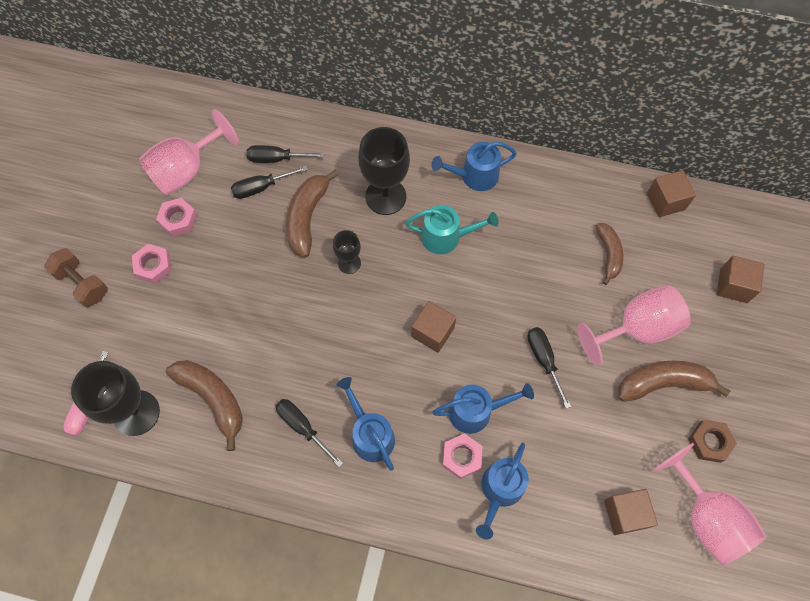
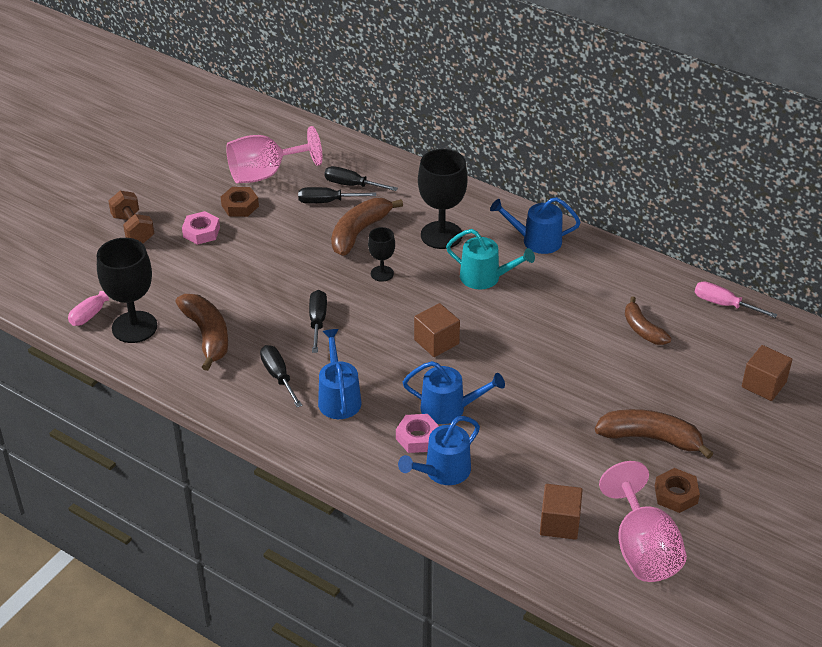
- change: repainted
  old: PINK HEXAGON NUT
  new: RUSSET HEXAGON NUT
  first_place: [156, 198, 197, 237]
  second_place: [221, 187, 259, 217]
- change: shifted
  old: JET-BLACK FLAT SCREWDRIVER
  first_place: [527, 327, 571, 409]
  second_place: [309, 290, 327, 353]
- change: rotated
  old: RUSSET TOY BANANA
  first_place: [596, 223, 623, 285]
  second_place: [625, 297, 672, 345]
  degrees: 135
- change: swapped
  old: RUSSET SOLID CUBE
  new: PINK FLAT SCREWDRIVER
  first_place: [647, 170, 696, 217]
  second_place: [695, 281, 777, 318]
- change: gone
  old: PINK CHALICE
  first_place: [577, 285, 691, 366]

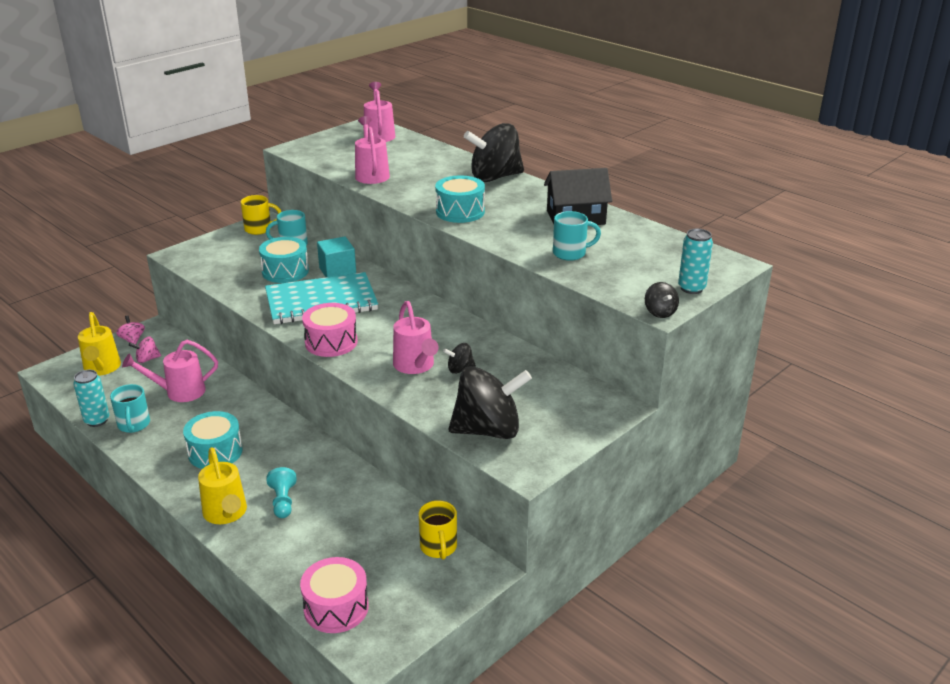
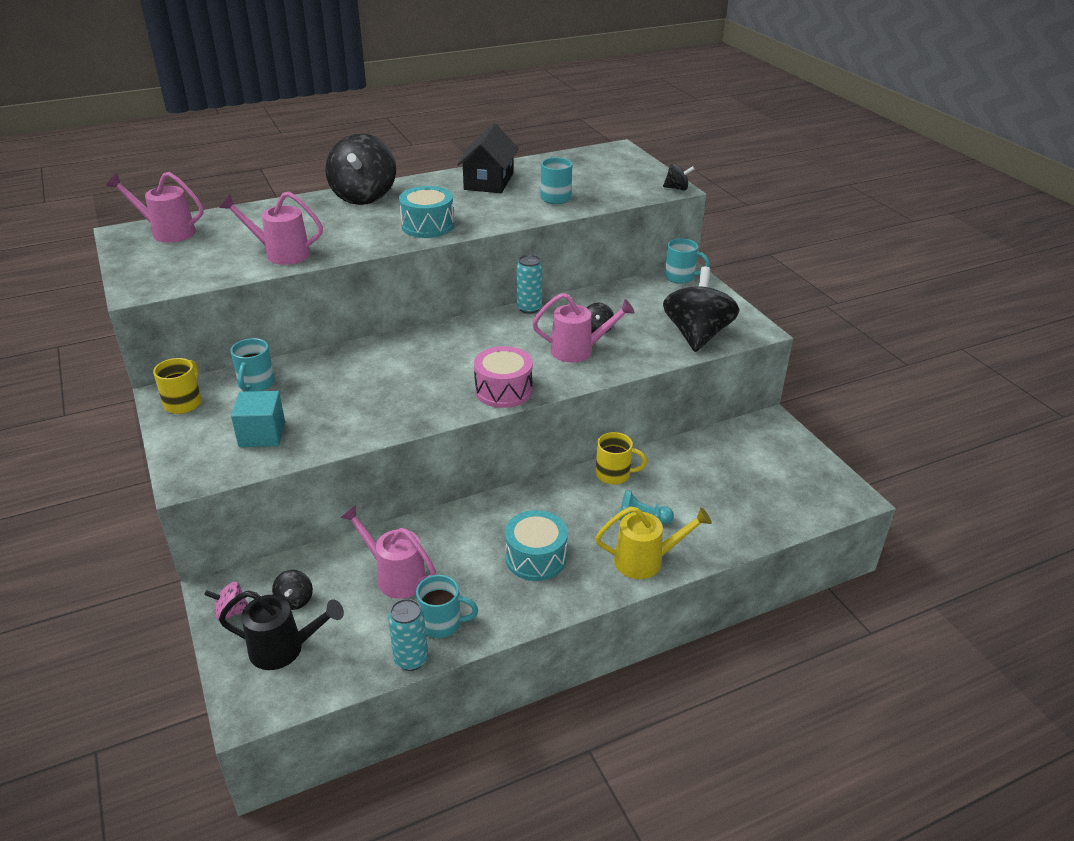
- change: repainted
  old: BRIGHT YELLOW WATERING CAN
  new: JET-BLACK WATERING CAN
  first_place: [78, 312, 121, 376]
  second_place: [219, 591, 344, 670]
- change: shifted
  old: AQUA SOLID CUBE
  first_place: [317, 236, 356, 277]
  second_place: [231, 391, 285, 447]
- change: repainted
  old: PINK WHIRLIGIG
  new: JET-BLACK WHIRLIGIG
  first_place: [129, 336, 161, 363]
  second_place: [272, 570, 313, 610]
- change: rotated
  old: PINK WATERING CAN
  first_place: [122, 340, 218, 402]
  second_place: [340, 505, 436, 599]
  degrees: 120
- change: shifted
  old: AQUA CAN
  first_place: [678, 229, 713, 294]
  second_place: [517, 255, 543, 314]
- change: shifted
  old: BRIGHT YELLOW MUG
  first_place: [419, 500, 457, 560]
  second_place: [596, 432, 647, 485]
- change: new
  new: AQUA MUG
  second_place: [665, 238, 710, 284]
- change: gone
  old: AQUA TOY DRUM
  first_place: [259, 237, 309, 283]
- change: gone
  old: AQUA EXERCISE BOOK
  first_place: [265, 272, 378, 324]
- change: gone
  old: PINK TOY DRUM
  first_place: [300, 557, 369, 633]

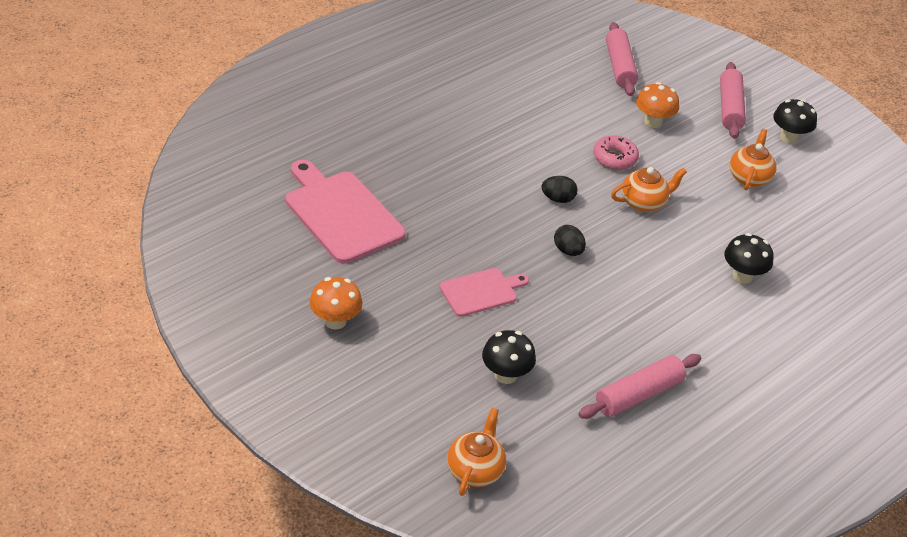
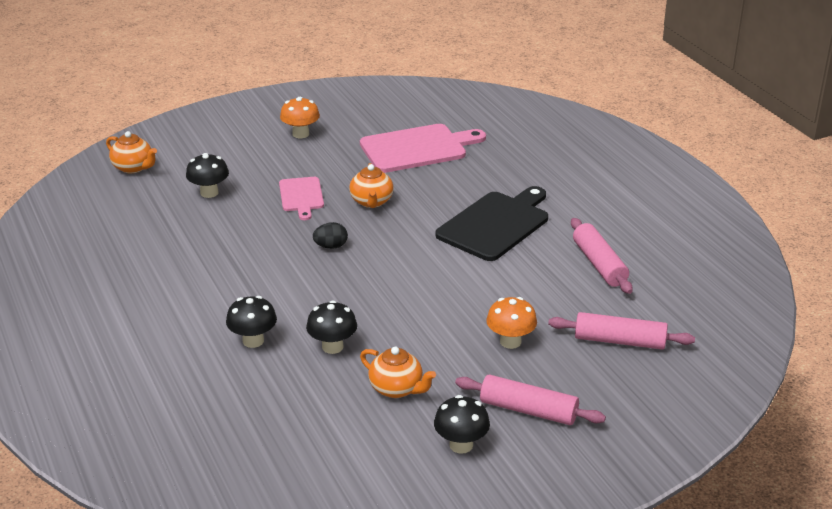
- change: new
  new: JET-BLACK FUNGUS
  second_place: [306, 300, 357, 354]
- change: shifted
  old: ORANGE TEA POT
  first_place: [611, 167, 687, 212]
  second_place: [349, 163, 394, 208]
- change: new
  new: JET-BLACK BREAD BOARD
  second_place: [435, 186, 548, 261]
- change: shifted
  old: PINK PASTRY ROLLER
  first_place: [578, 354, 701, 419]
  second_place: [571, 218, 633, 294]
- change: gone
  old: JET-BLACK EGG SHAPE
  first_place: [541, 176, 577, 203]
- change: gone
  old: PINK DONUT
  first_place: [593, 135, 639, 170]

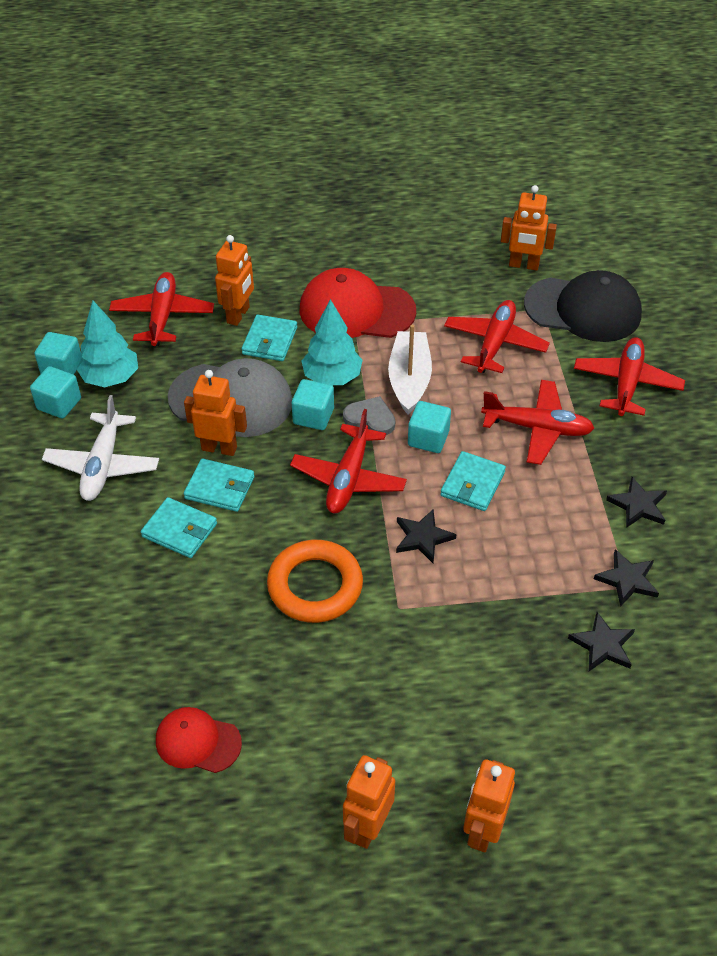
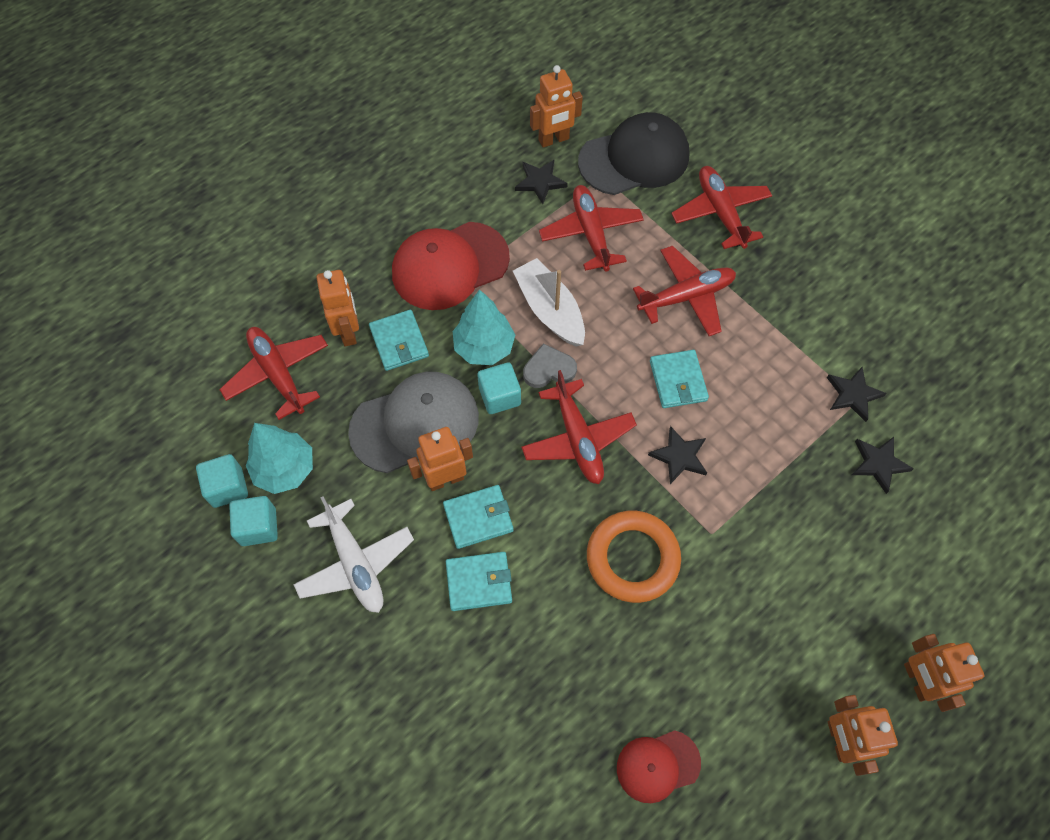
- change: shifted
  old: JET-BLACK STAR
  first_place: [606, 477, 667, 528]
  second_place: [515, 160, 568, 204]
- change: gone
  old: AQUA SOLID CUBE
  first_place: [408, 401, 451, 453]

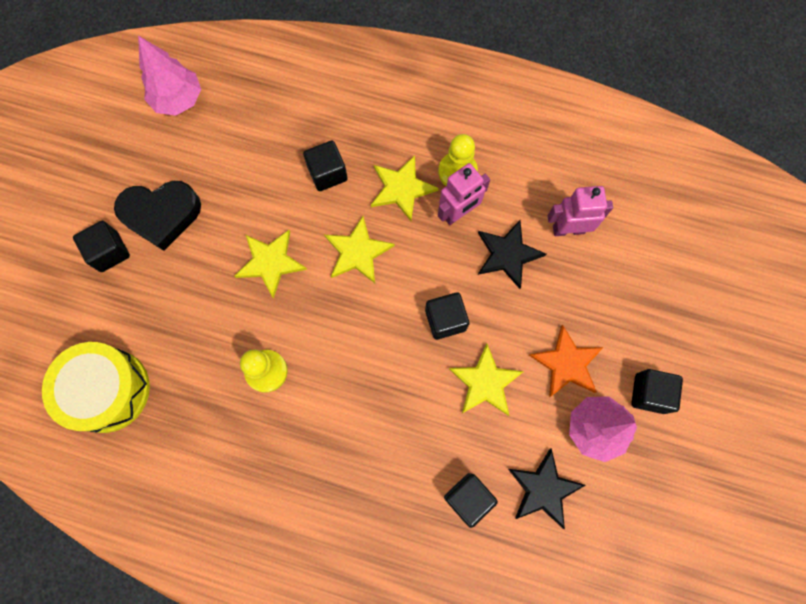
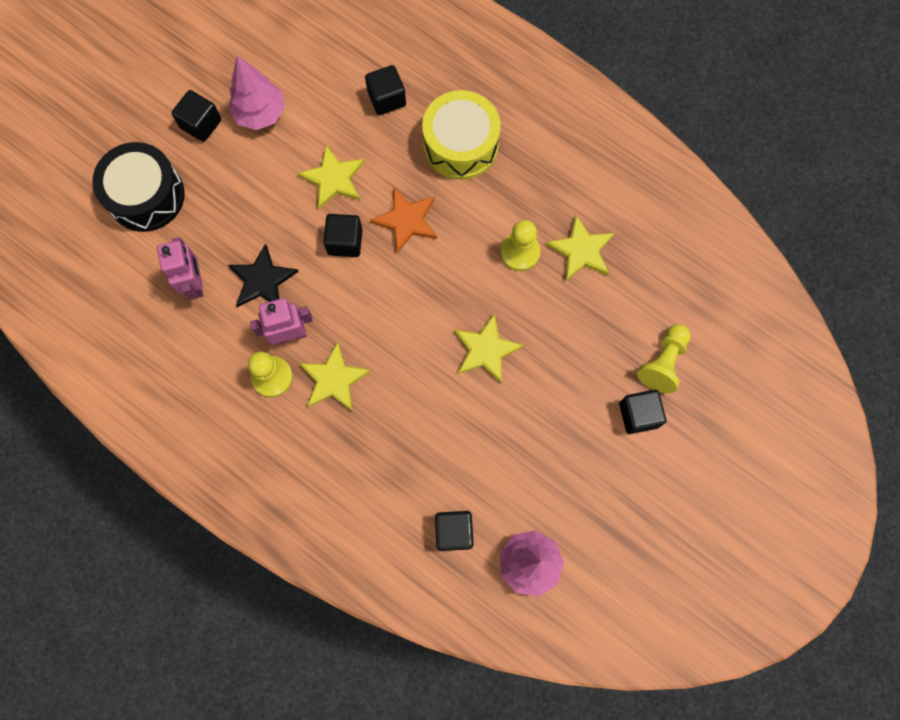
- change: new
  new: JET-BLACK TOY DRUM
  second_place: [92, 142, 185, 232]
- change: rotated
  old: PINK ROBOT
  first_place: [548, 186, 613, 236]
  second_place: [157, 237, 203, 300]
  degrees: -120
- change: shifted
  old: ORANGE STAR
  first_place: [529, 325, 603, 397]
  second_place: [370, 187, 437, 253]
- change: shifted
  old: BRIGHT YELLOW TOY DRUM
  first_place: [42, 342, 150, 433]
  second_place: [422, 90, 501, 180]
- change: shifted
  old: JET-BLACK SOLID CUBE
  first_place: [303, 141, 348, 191]
  second_place: [435, 511, 474, 551]
- change: shifted
  old: BRIGHT YELLOW STAR
  first_place: [324, 216, 395, 283]
  second_place: [545, 215, 614, 281]
- change: new
  new: BRIGHT YELLOW GAME PAWN
  second_place: [637, 324, 691, 393]
- change: gone
  old: JET-BLACK HEART SHAPE
  first_place: [114, 181, 201, 251]
- change: gone
  old: JET-BLACK STAR
  first_place: [508, 448, 585, 529]

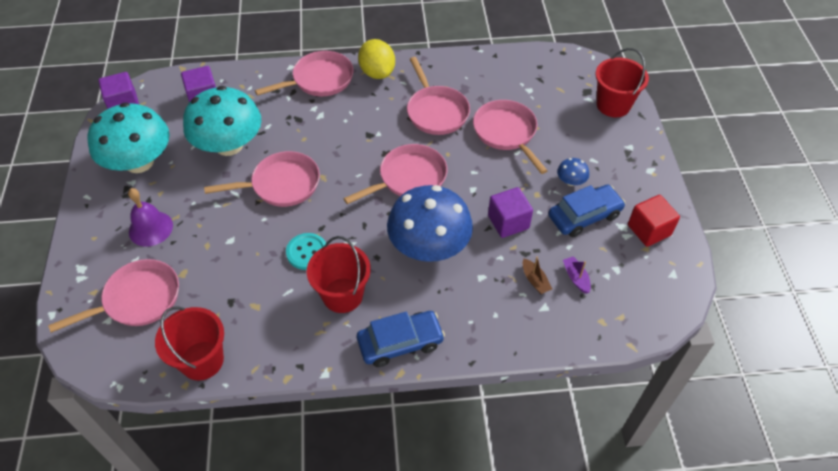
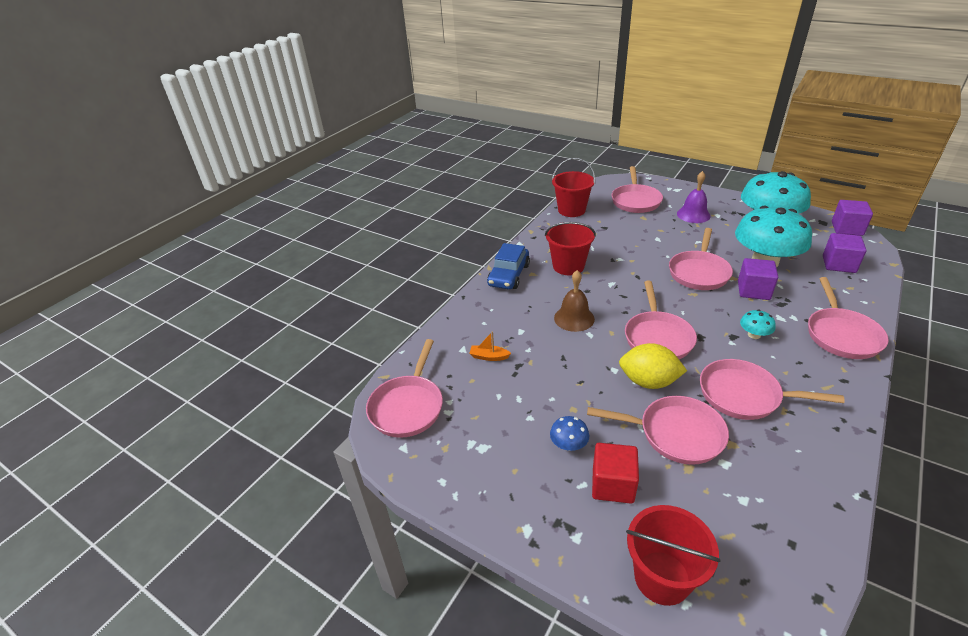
- change: new
  new: PINK FRYING PAN
  second_place: [366, 339, 443, 438]
- change: repainted
  old: RUSSET SAILBOAT
  new: ORANGE SAILBOAT
  first_place: [523, 256, 552, 294]
  second_place: [469, 331, 511, 361]
- change: swapped
  old: ROYAL BLUE FUNGUS
  new: RUSSET HAND BELL
  first_place: [387, 185, 473, 262]
  second_place: [554, 270, 595, 332]
- change: shifted
  old: SCARLET SOLID CUBE
  first_place: [628, 195, 680, 247]
  second_place: [592, 443, 639, 504]
- change: shifted
  old: BRIGHT YELLOW TOY LEMON
  first_place: [358, 39, 395, 79]
  second_place: [619, 343, 687, 389]
- change: shifted
  old: ROYAL PURPLE SOLID CUBE
  first_place: [488, 187, 533, 238]
  second_place: [738, 258, 778, 300]
- change: new
  new: AQUA FUNGUS
  second_place: [740, 310, 776, 339]
- change: gone
  old: AQUA BUTTON
  first_place: [286, 233, 326, 270]
- change: gone
  old: ROYAL BLUE TOY CAR
  first_place: [548, 184, 625, 237]
- change: gone
  old: ROYAL PURPLE SAILBOAT
  first_place: [563, 256, 591, 294]

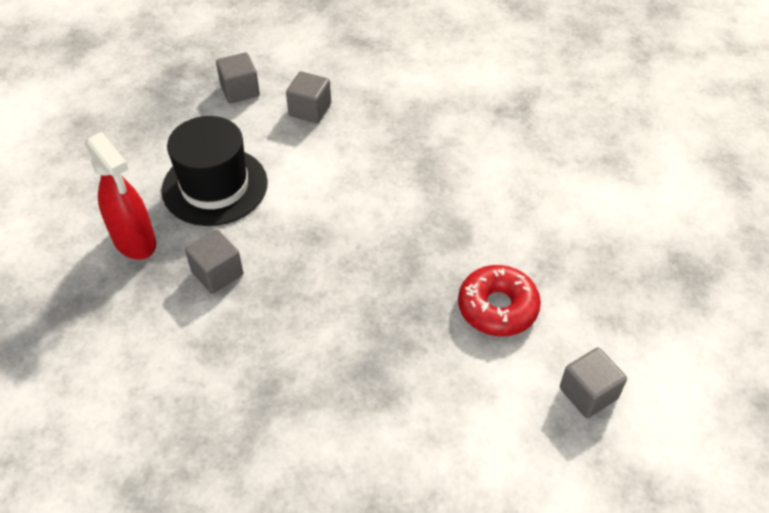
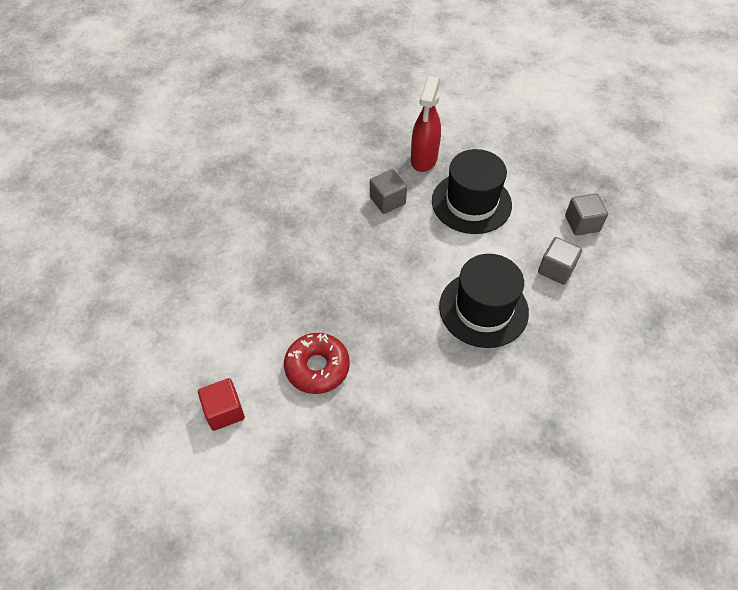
- change: repainted
  old: GREY SOLID CUBE
  new: SCARLET SOLID CUBE
  first_place: [560, 347, 627, 418]
  second_place: [198, 378, 245, 431]
- change: rotated
  old: SCARLET SPRAY CLEANER
  first_place: [85, 132, 156, 260]
  second_place: [411, 76, 441, 172]
  degrees: -45
- change: new
  new: JET-BLACK TOP HAT
  second_place: [439, 254, 529, 348]

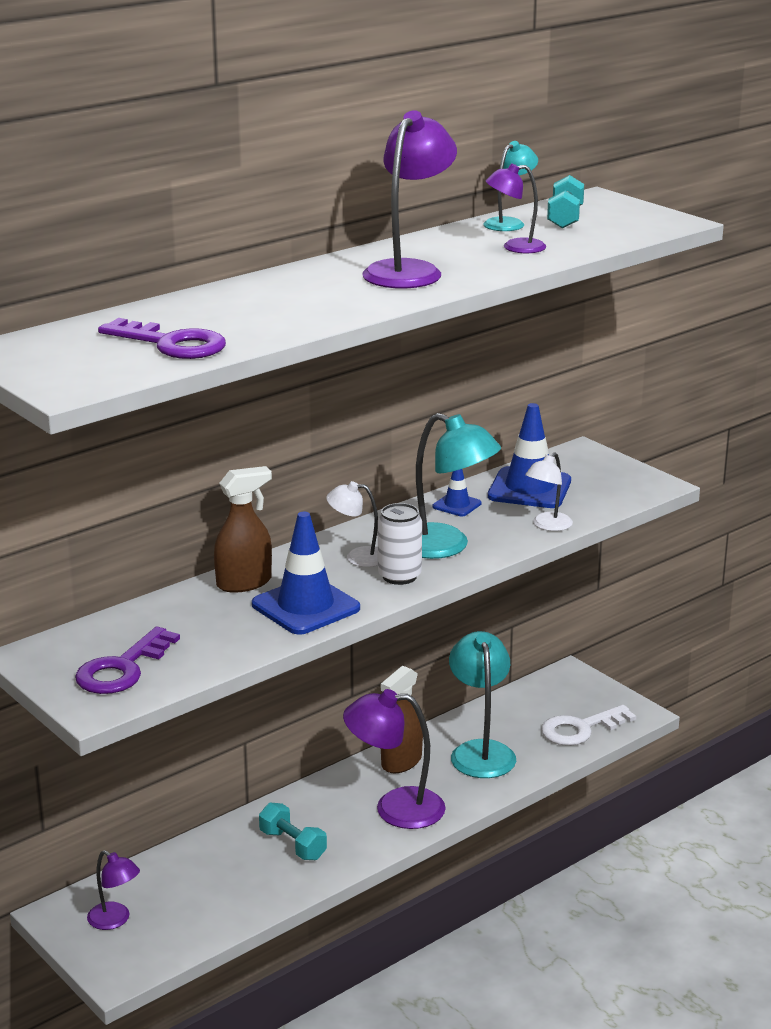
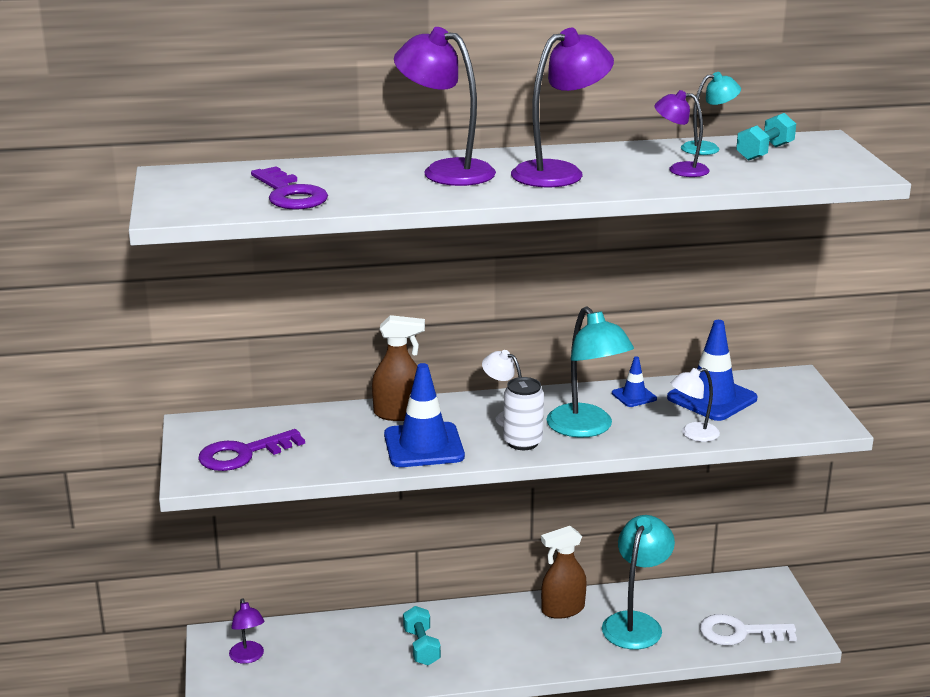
- change: shifted
  old: ROYAL PURPLE LAMP
  first_place: [343, 689, 446, 829]
  second_place: [394, 27, 496, 186]

